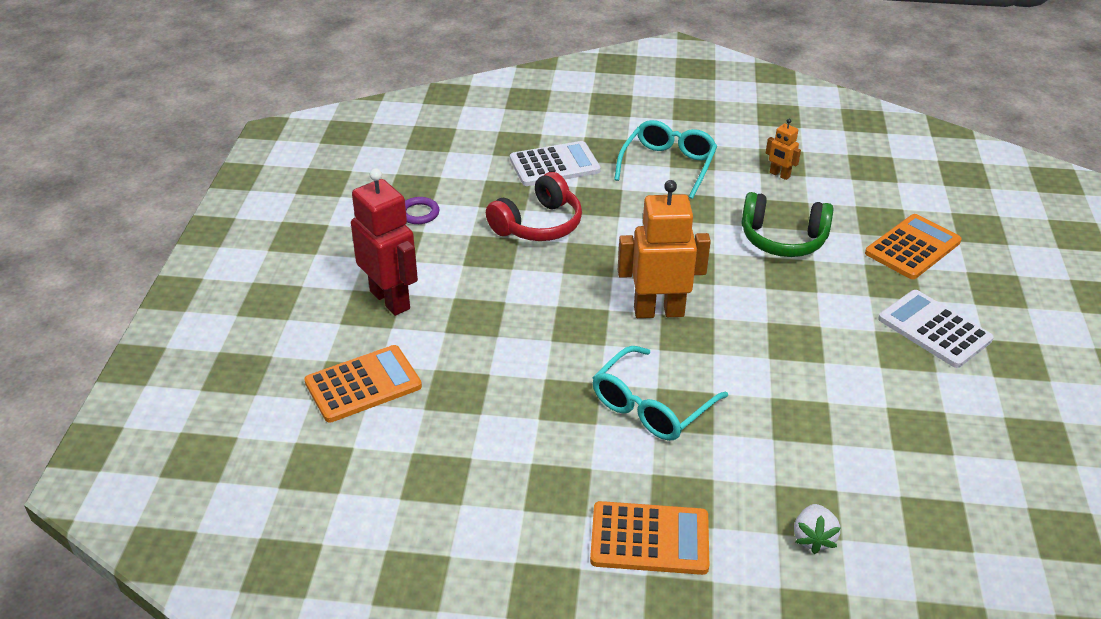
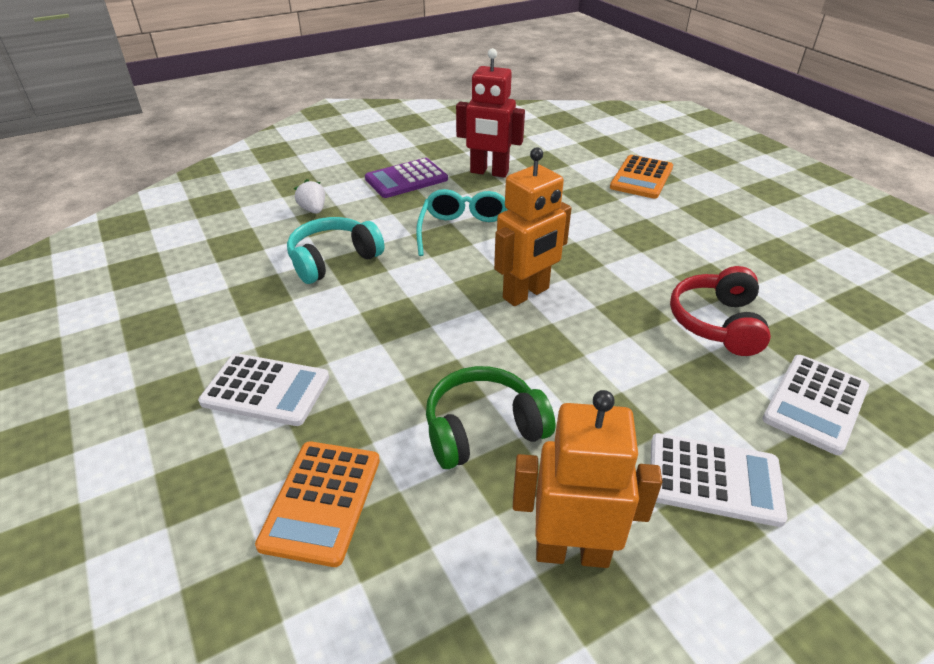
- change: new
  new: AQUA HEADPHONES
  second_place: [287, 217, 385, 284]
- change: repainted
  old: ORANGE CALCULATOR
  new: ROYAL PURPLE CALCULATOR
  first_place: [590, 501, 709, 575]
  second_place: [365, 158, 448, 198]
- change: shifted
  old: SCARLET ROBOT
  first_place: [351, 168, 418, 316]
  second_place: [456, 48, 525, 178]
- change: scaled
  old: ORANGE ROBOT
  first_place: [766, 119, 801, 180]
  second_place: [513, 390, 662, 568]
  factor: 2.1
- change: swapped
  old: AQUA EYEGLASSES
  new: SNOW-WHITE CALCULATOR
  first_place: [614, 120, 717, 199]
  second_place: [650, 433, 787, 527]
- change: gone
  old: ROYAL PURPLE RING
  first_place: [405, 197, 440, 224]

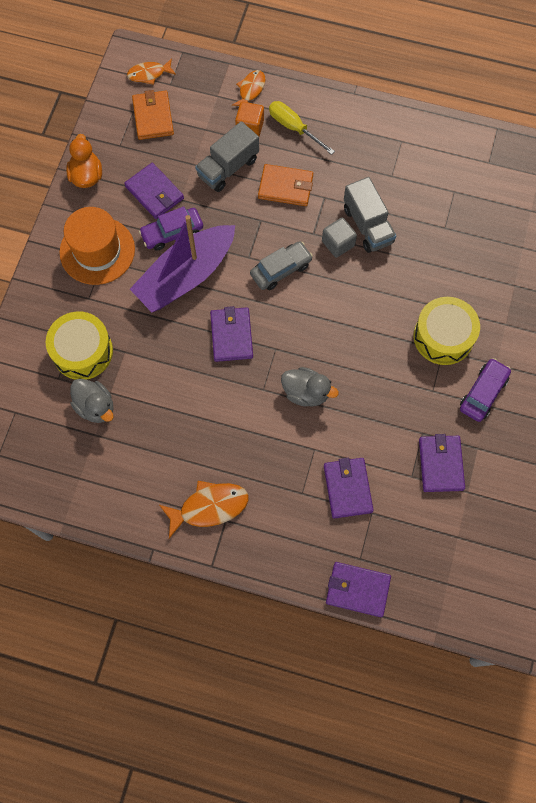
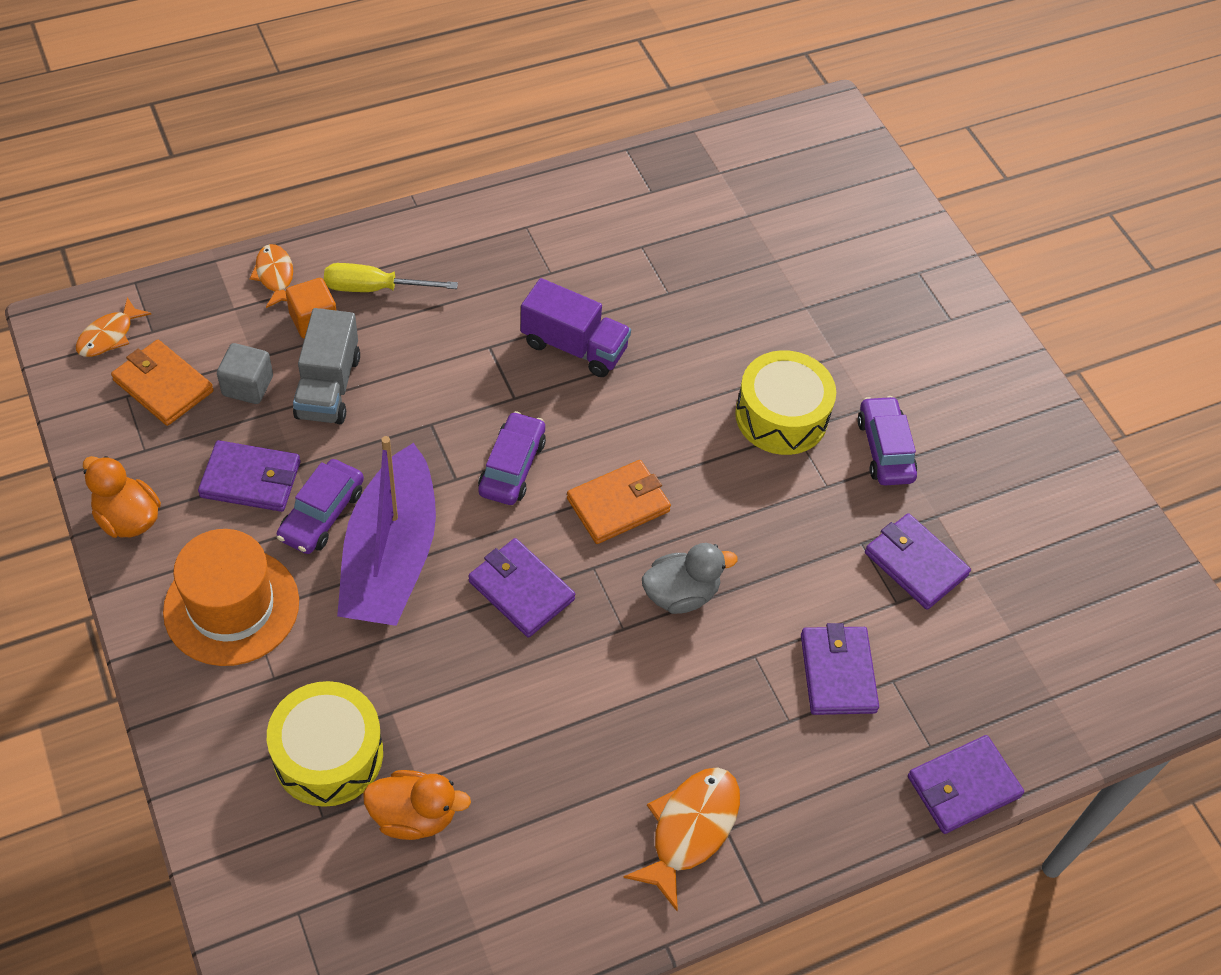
- change: shifted
  old: GREY SOLID CUBE
  first_place: [322, 218, 357, 258]
  second_place: [217, 343, 273, 404]
- change: repainted
  old: GREY DUCK
  new: ORANGE DUCK
  first_place: [70, 379, 113, 423]
  second_place: [363, 770, 471, 840]
- change: repainted
  old: GREY TOY CAR
  new: ROYAL PURPLE TOY CAR
  first_place: [250, 241, 313, 290]
  second_place: [478, 411, 546, 505]
- change: repainted
  old: GREY LORRY
  new: ROYAL PURPLE LORRY
  first_place: [344, 177, 396, 253]
  second_place: [521, 278, 631, 377]
- change: shifted
  old: ORANGE BILLFOLD
  first_place: [258, 164, 313, 206]
  second_place: [567, 460, 671, 544]
- change: rotated
  old: ROYAL PURPLE BILLFOLD
  first_place: [324, 458, 374, 519]
  second_place: [801, 623, 879, 715]
  degrees: 45

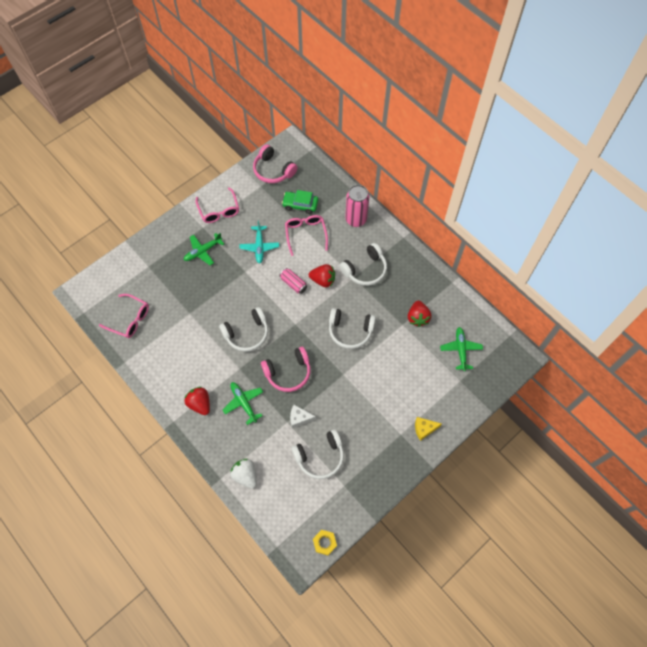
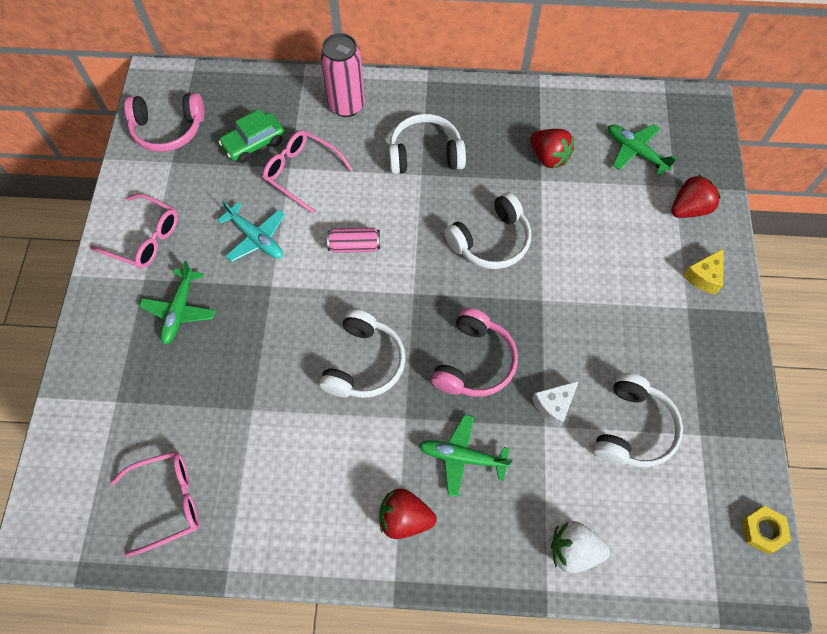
- change: rotated
  old: SNOW-WHITE HEADPHONES
  first_place: [339, 243, 387, 286]
  second_place: [389, 114, 466, 174]
  degrees: -105
- change: shifted
  old: SCARLET STRAWBERRY
  first_place: [309, 264, 335, 287]
  second_place: [671, 174, 721, 218]

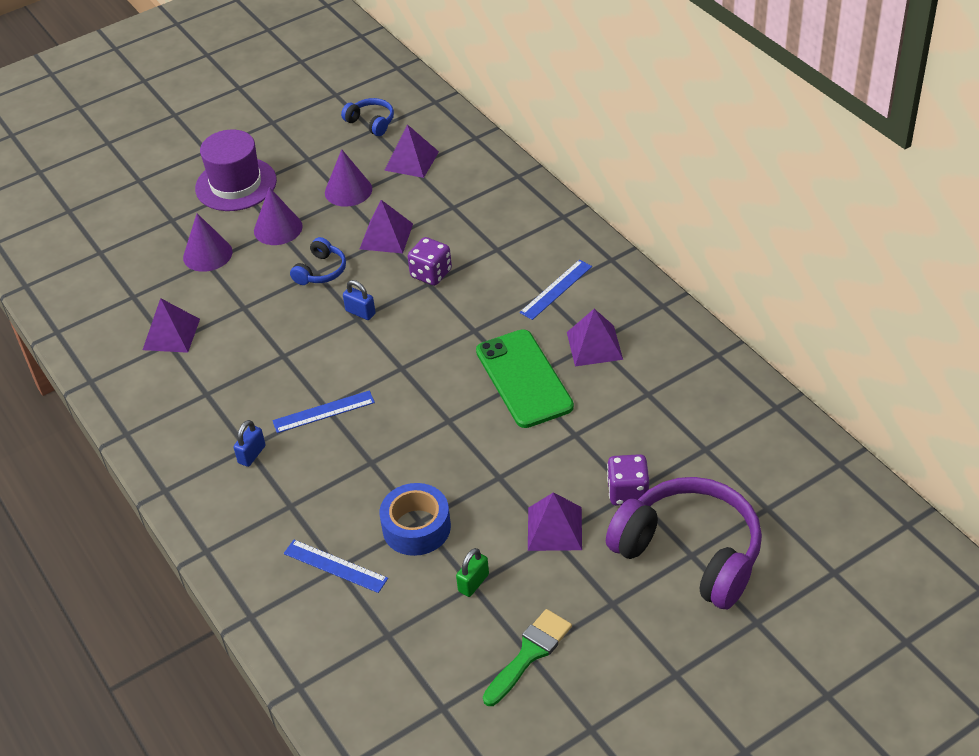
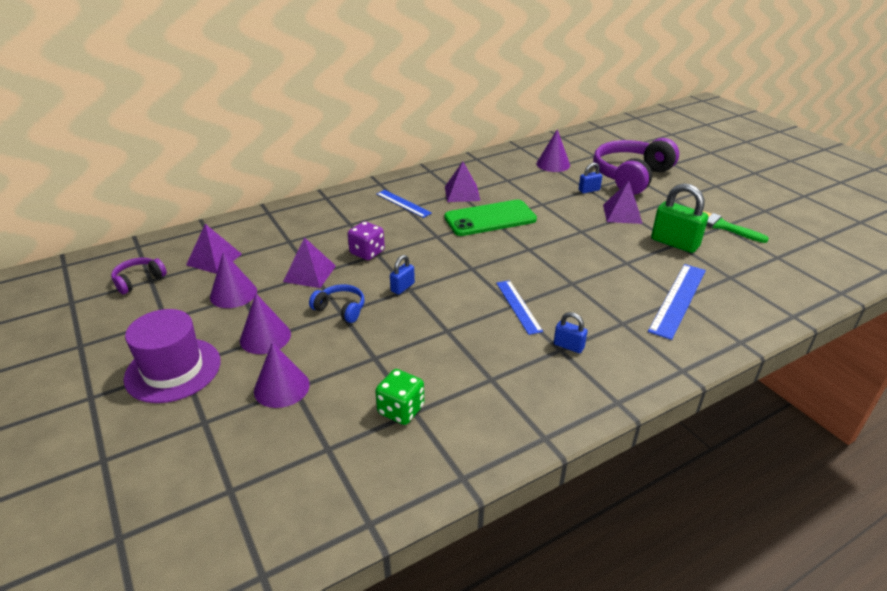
- change: repainted
  old: ROYAL BLUE HEADPHONES
  new: ROYAL PURPLE HEADPHONES
  first_place: [341, 98, 394, 136]
  second_place: [111, 258, 167, 294]
- change: swapped
  old: ROYAL PURPLE PYRAMID SHAPE
  new: GREEN DIE
  first_place: [143, 298, 200, 353]
  second_place: [375, 369, 424, 425]
- change: new
  new: ROYAL PURPLE CONE
  second_place: [536, 129, 570, 172]
- change: swapped
  old: ROYAL PURPLE DIE
  new: ROYAL BLUE LOCK
  first_place: [607, 454, 649, 506]
  second_place: [579, 163, 602, 193]
- change: scaled
  old: ROYAL BLUE RULER
  first_place: [284, 540, 388, 593]
  second_place: [648, 264, 706, 340]
  factor: 1.52
- change: scaled
  old: GREEN LOCK
  first_place: [456, 548, 489, 597]
  second_place: [651, 183, 708, 253]
  factor: 1.91
- change: gone
  old: ROYAL BLUE TAPE
  first_place: [380, 483, 451, 556]

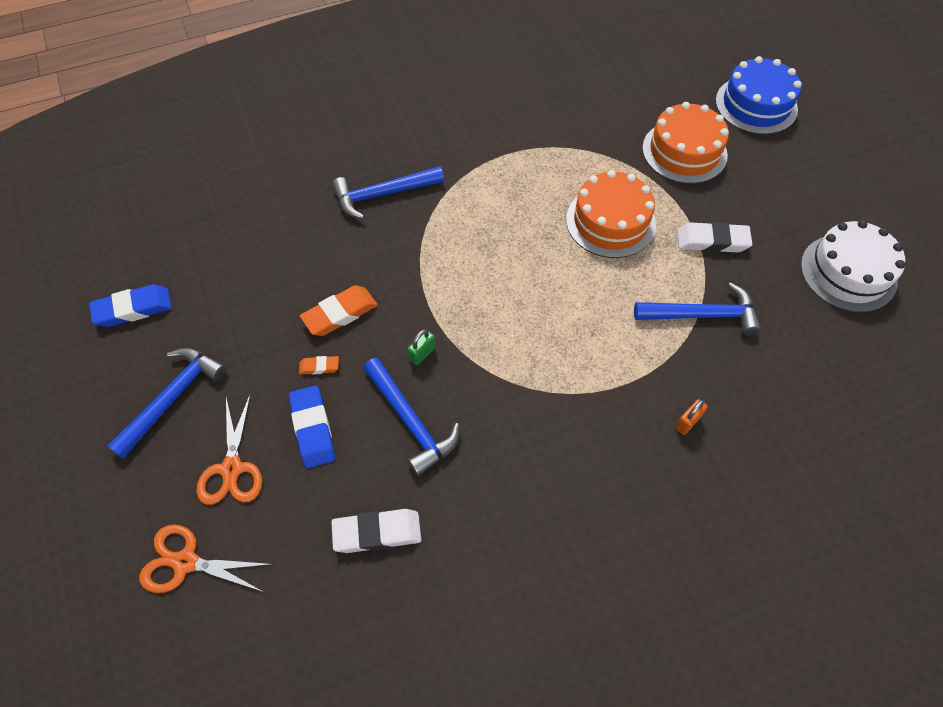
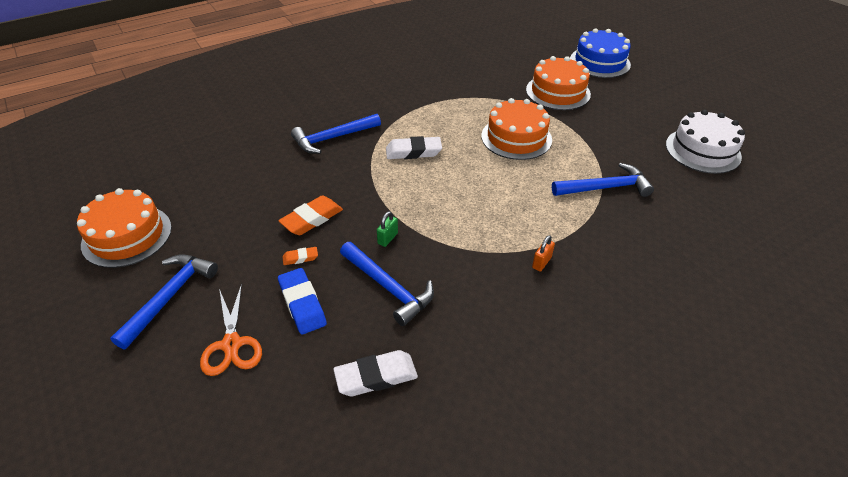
- change: swapped
  old: ROYAL BLUE GUM ERASER
  new: ORANGE GATEAU
  first_place: [89, 284, 172, 327]
  second_place: [77, 188, 172, 268]
- change: shifted
  old: SNOW-WHITE GUM ERASER
  first_place: [677, 222, 752, 252]
  second_place: [386, 136, 442, 159]
- change: shifted
  old: ORANGE LOCK
  first_place: [675, 399, 708, 435]
  second_place: [532, 235, 555, 272]
- change: gone
  old: ORANGE PAIR OF SCISSORS
  first_place: [139, 524, 273, 593]

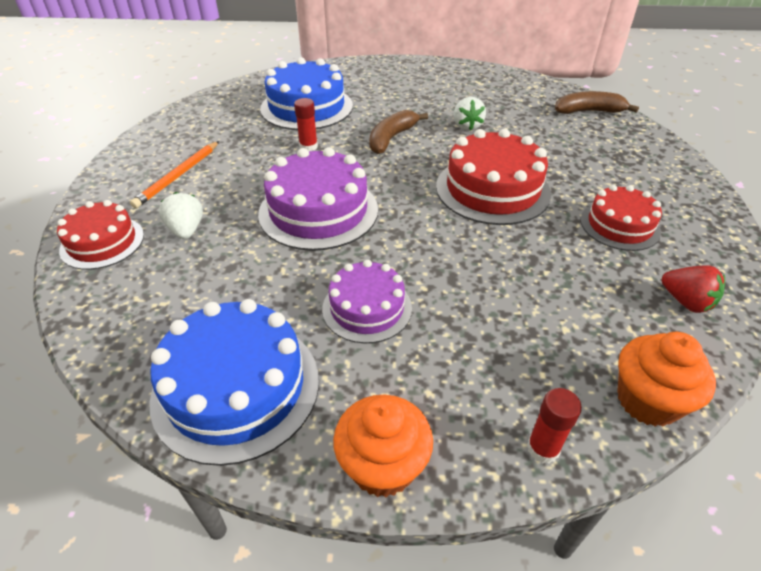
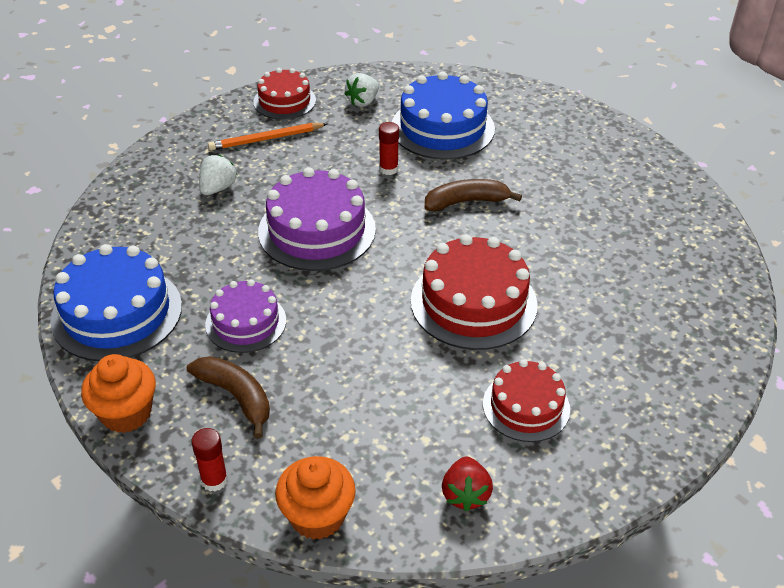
- change: shifted
  old: RUSSET TOY BANANA
  first_place: [555, 91, 639, 114]
  second_place: [187, 356, 270, 439]
- change: shifted
  old: SCARLET GATEAU
  first_place: [57, 200, 144, 270]
  second_place: [253, 68, 316, 119]
- change: shifted
  old: SNOW-WHITE STRAWBERRY
  first_place: [453, 97, 486, 131]
  second_place: [345, 73, 379, 107]

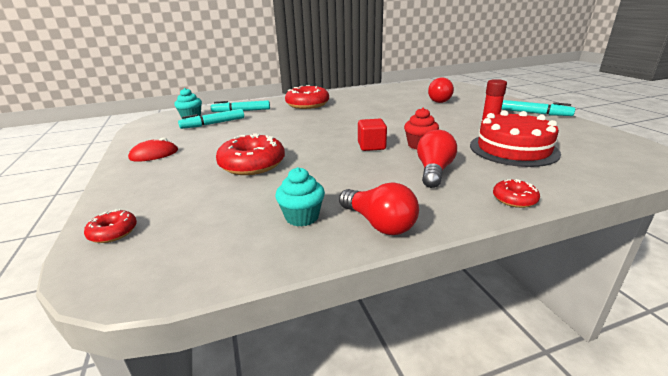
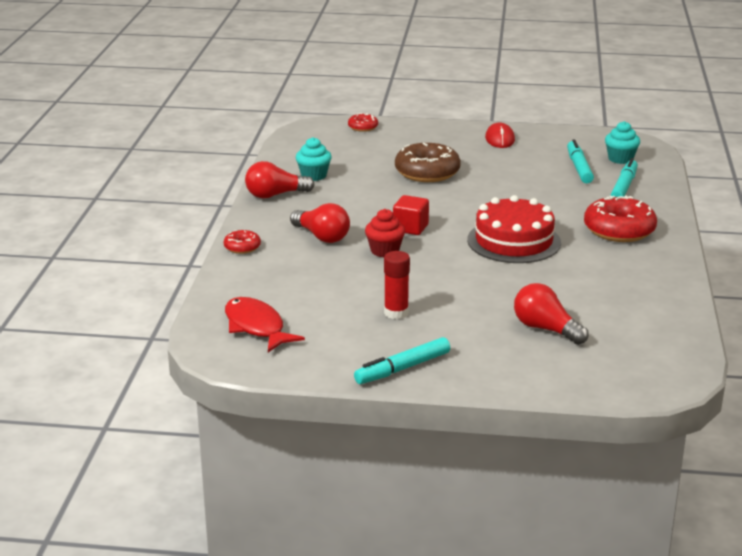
- change: new
  new: SCARLET FISH FIGURE
  second_place: [225, 297, 305, 352]
- change: repainted
  old: SCARLET DONUT
  new: RUSSET DONUT
  first_place: [216, 133, 285, 175]
  second_place: [395, 143, 461, 182]
- change: shifted
  old: SCARLET GATEAU
  first_place: [470, 110, 561, 167]
  second_place: [467, 195, 561, 263]

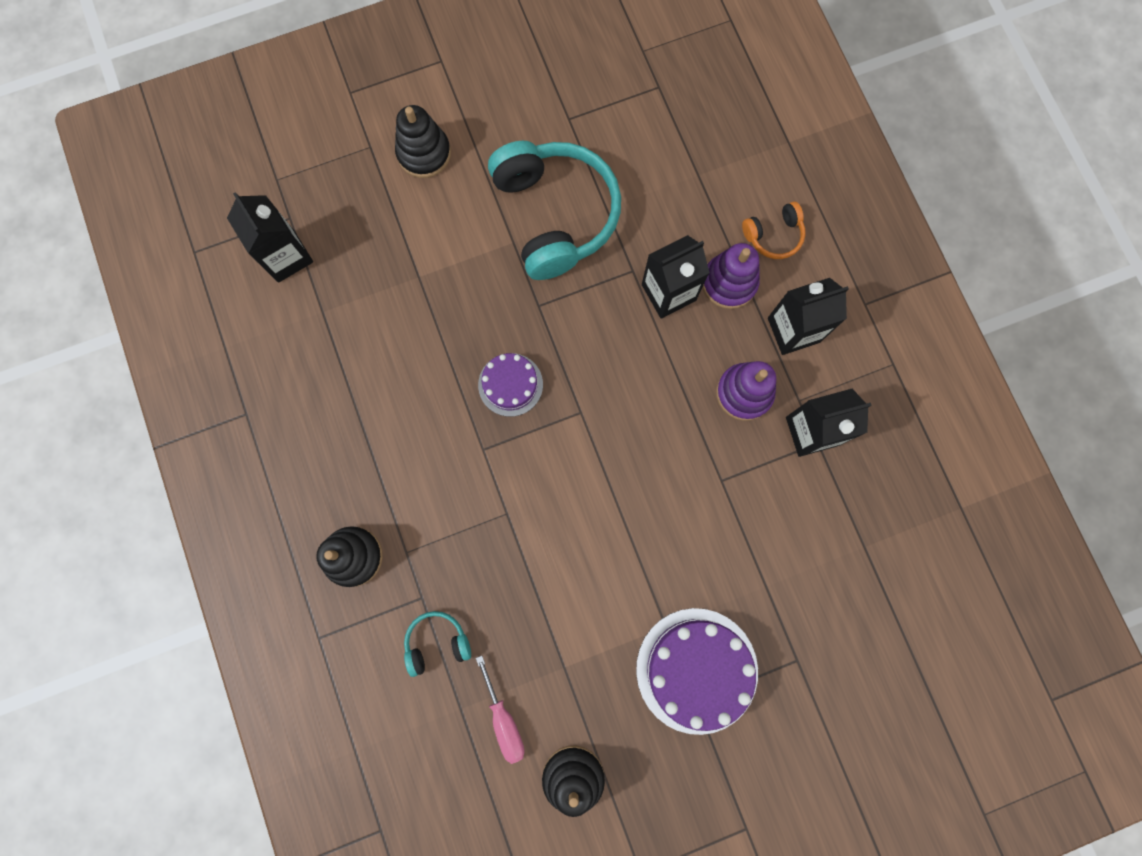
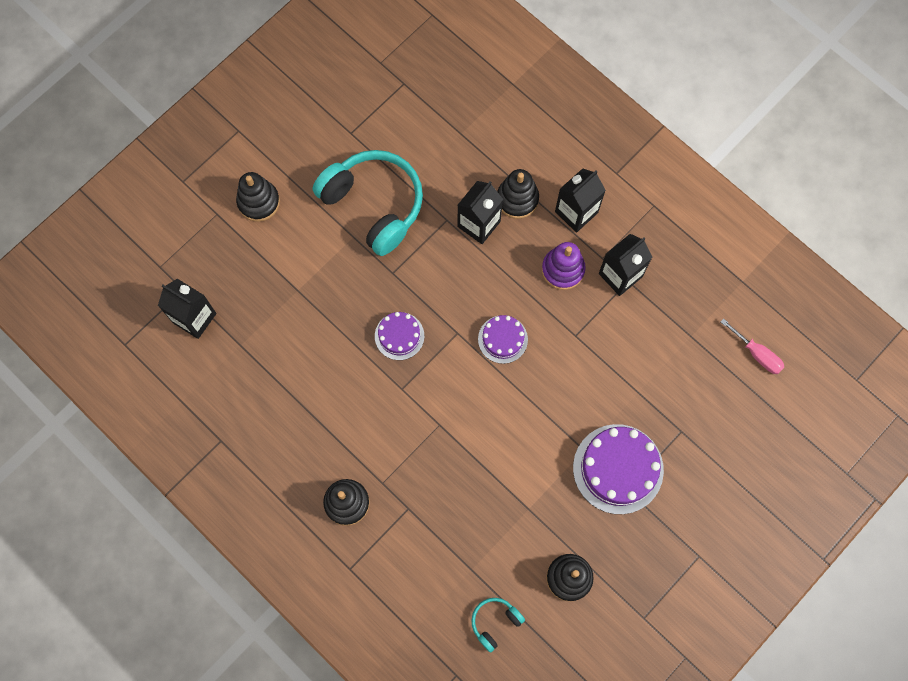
- change: shifted
  old: AQUA HEADPHONES
  first_place: [404, 611, 471, 677]
  second_place: [471, 598, 525, 653]
- change: new
  new: ROYAL PURPLE GATEAU
  second_place: [478, 315, 528, 364]
- change: repainted
  old: ROYAL PURPLE STACKING RINGS
  new: JET-BLACK STACKING RINGS
  first_place: [703, 243, 760, 309]
  second_place: [497, 169, 539, 219]
- change: shifted
  old: PINK FLAT SCREWDRIVER
  first_place: [476, 656, 525, 764]
  second_place: [721, 318, 784, 374]
- change: gone
  old: ORANGE HEADPHONES
  first_place: [742, 202, 805, 259]

